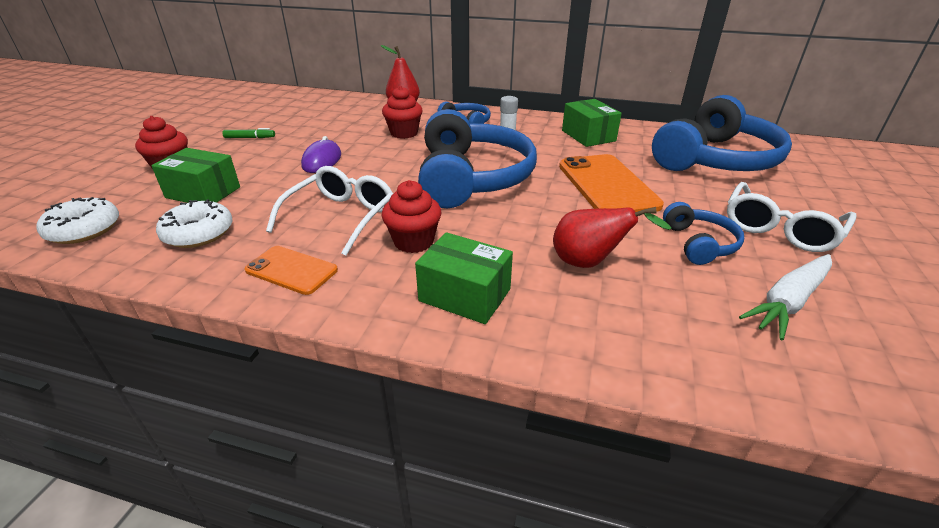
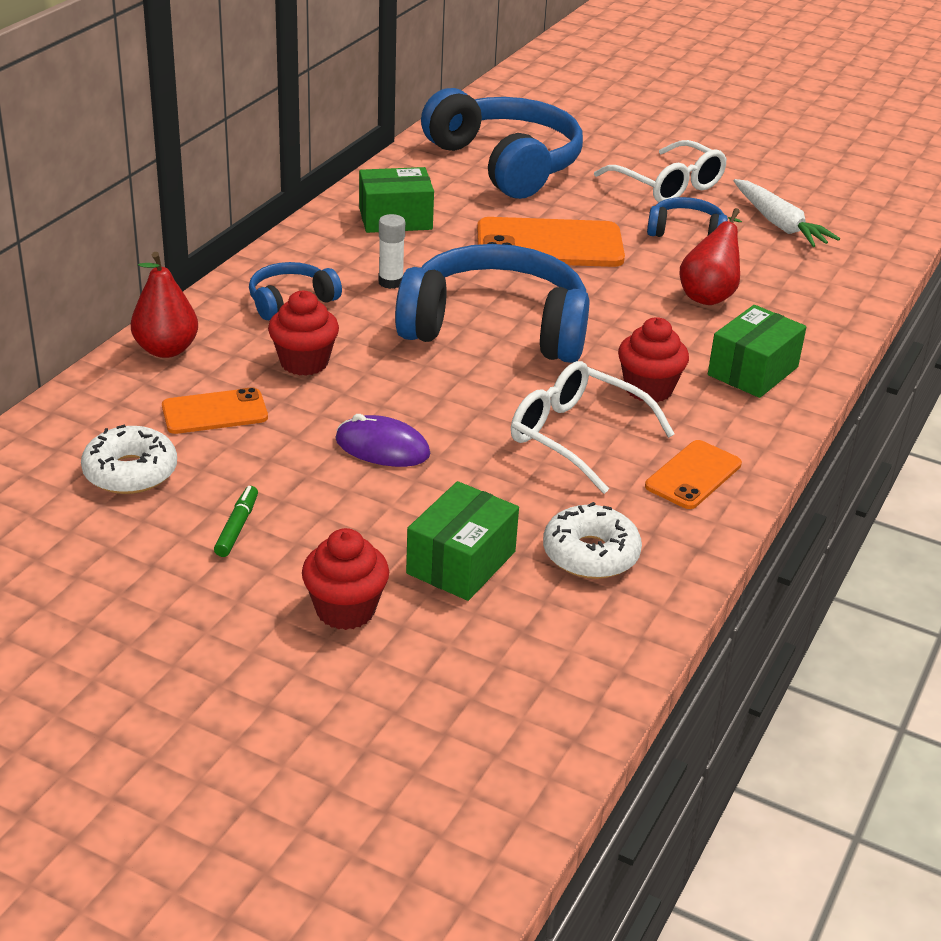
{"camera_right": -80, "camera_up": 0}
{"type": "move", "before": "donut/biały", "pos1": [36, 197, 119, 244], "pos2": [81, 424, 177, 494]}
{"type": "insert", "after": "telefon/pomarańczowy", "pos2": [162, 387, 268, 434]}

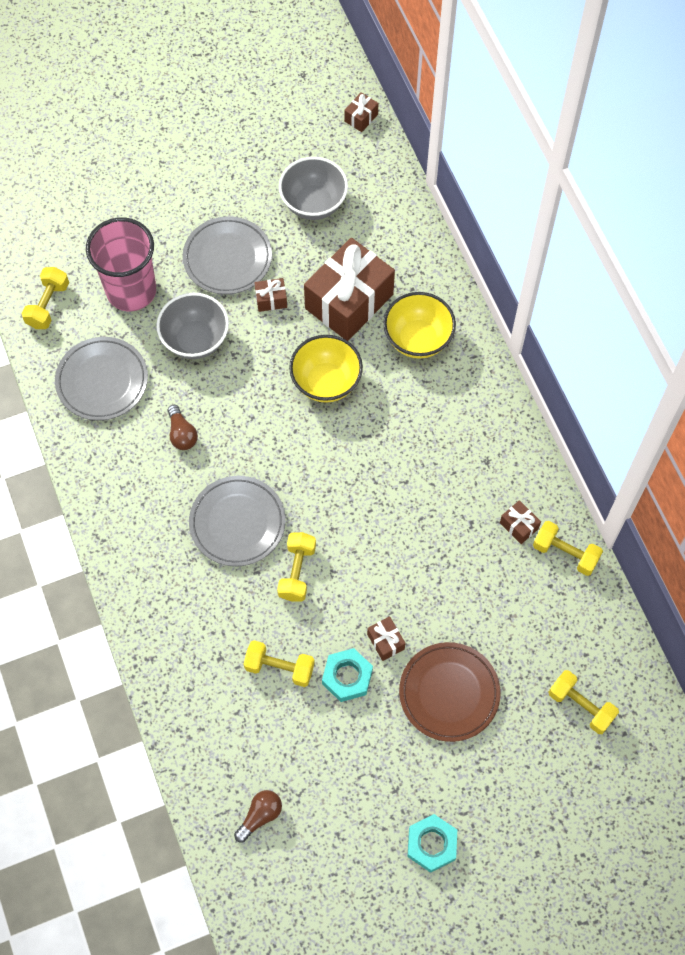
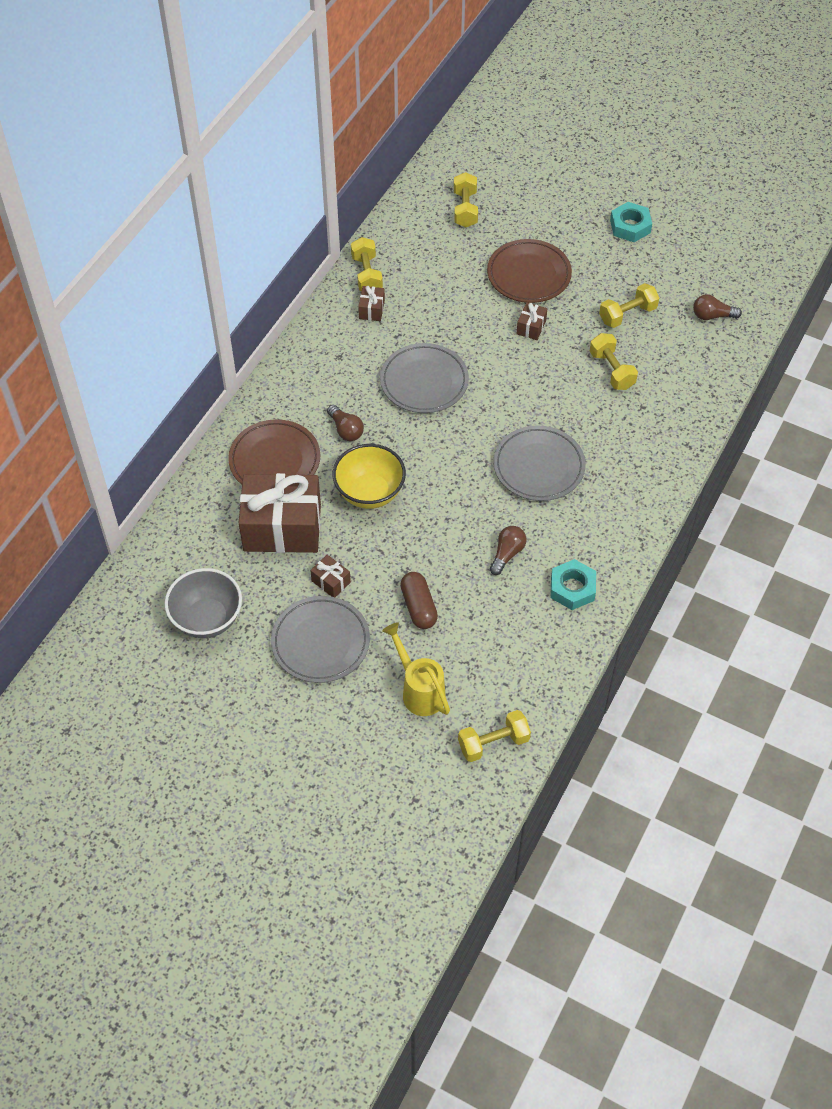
{"camera_right": -130, "camera_up": -10}
{"type": "delete", "before": "prezent/brązowy", "pos1": [344, 92, 378, 132]}
{"type": "replace", "before": "szklanka/różowy", "after": "konewka/żółty", "pos1": [86, 217, 156, 311], "pos2": [382, 622, 450, 716]}
{"type": "replace", "before": "miska/żółty", "after": "talerz/brązowy", "pos1": [383, 292, 456, 359], "pos2": [228, 419, 320, 485]}
{"type": "replace", "before": "miska/szary", "after": "kapsułka/brązowy", "pos1": [156, 293, 229, 359], "pos2": [400, 572, 438, 629]}
{"type": "move", "before": "talerz/szary", "pos1": [55, 337, 148, 421], "pos2": [380, 343, 469, 413]}
{"type": "move", "before": "hantel/żółty", "pos1": [277, 532, 316, 601], "pos2": [599, 283, 659, 328]}
{"type": "move", "before": "nakrętka/turkusowy", "pos1": [322, 648, 373, 702], "pos2": [550, 559, 596, 610]}
{"type": "insert", "after": "żarówka/brązowy", "pos2": [327, 405, 364, 441]}

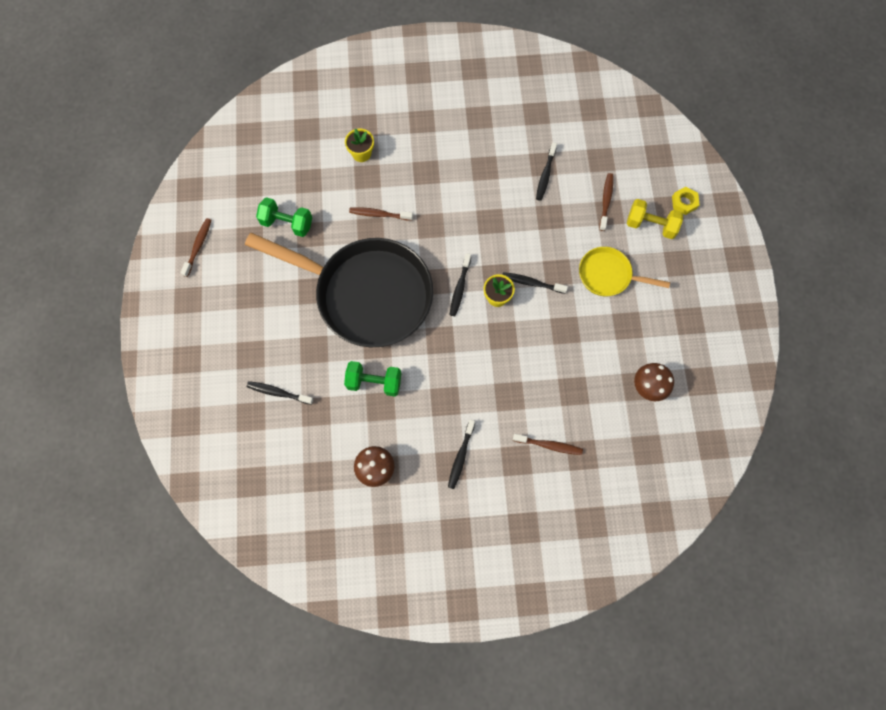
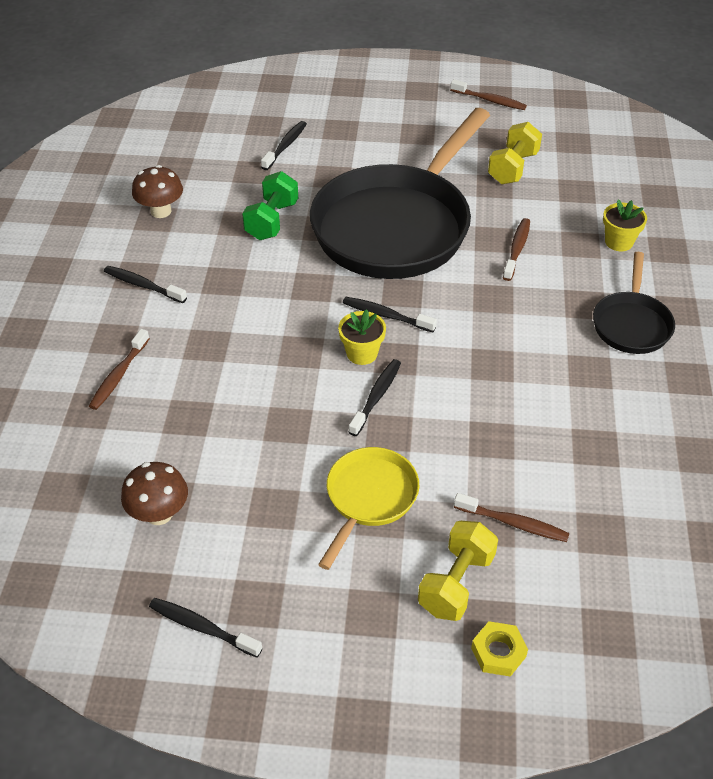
{"camera_right": 100, "camera_up": -25}
{"type": "move", "before": "szczoteczka do zębów/czarny", "pos1": [536, 142, 557, 201], "pos2": [149, 598, 262, 658]}
{"type": "recolor", "before": "hantel/zielony", "after": "hantel/żółty", "pos1": [256, 197, 312, 237], "pos2": [488, 122, 542, 184]}
{"type": "insert", "after": "patelnia/czarny", "pos2": [593, 252, 675, 354]}

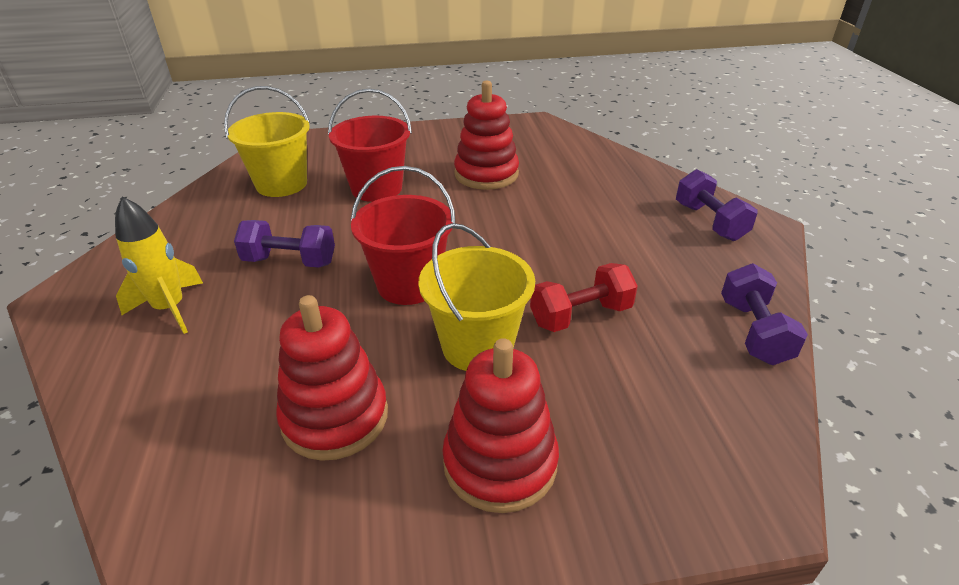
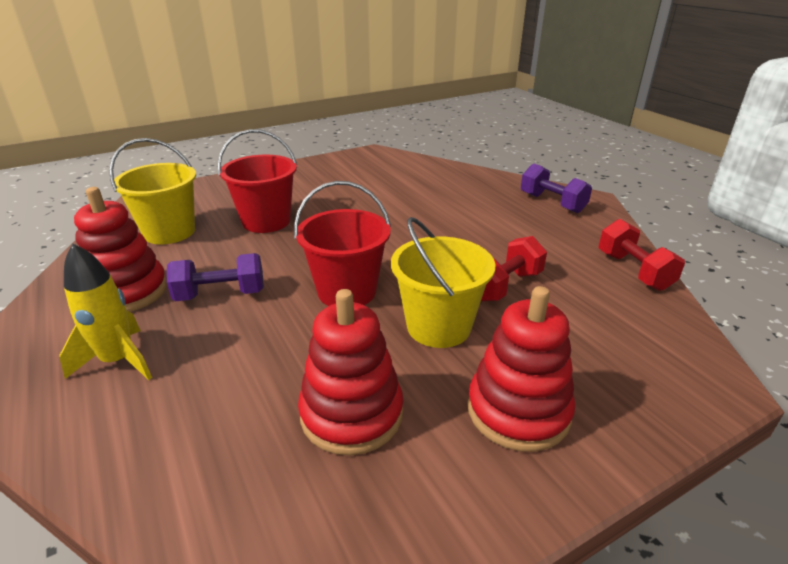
{"camera_right": -20, "camera_up": -5}
{"type": "move", "before": "zabawka nakładanka/czerwony", "pos1": [454, 81, 519, 190], "pos2": [74, 187, 167, 312]}
{"type": "recolor", "before": "hantel/fioletowy", "after": "hantel/czerwony", "pos1": [721, 263, 808, 365], "pos2": [599, 219, 685, 291]}

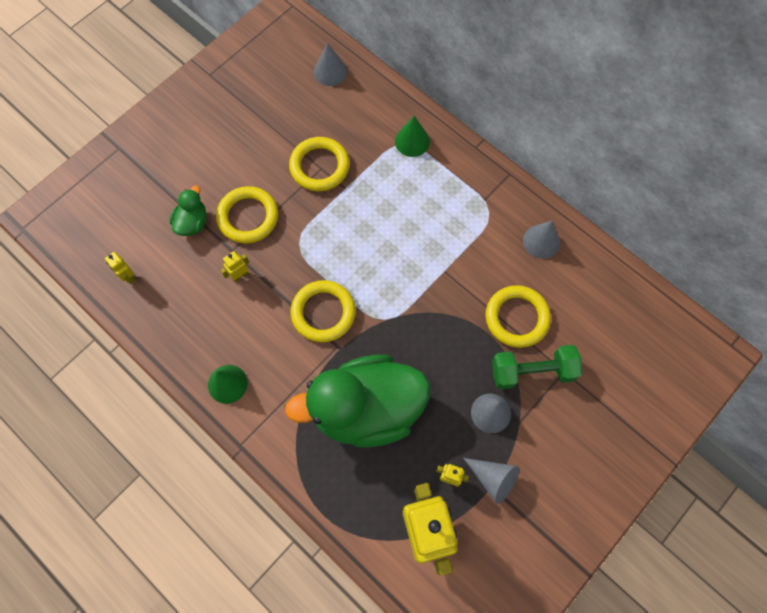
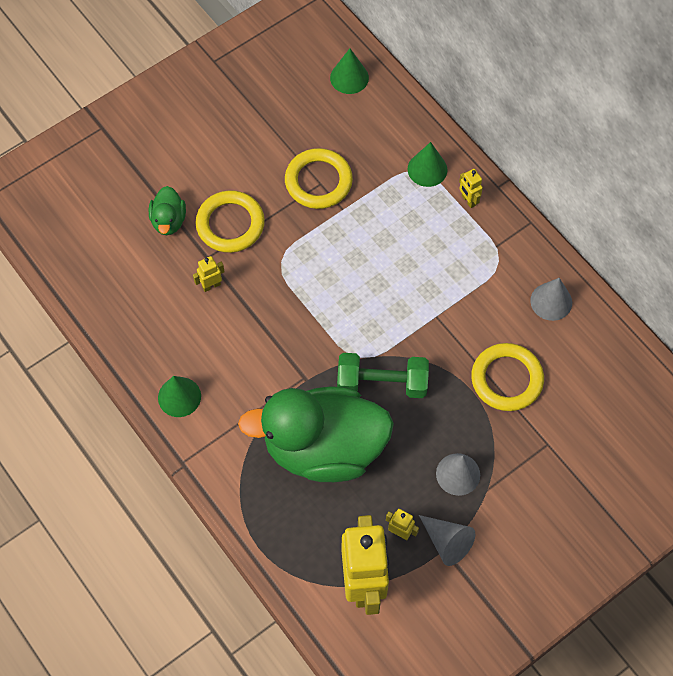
{"camera_right": 10, "camera_up": -5}
{"type": "recolor", "before": "stożek/szary", "after": "stożek/zielony", "pos1": [314, 43, 348, 86], "pos2": [330, 48, 369, 94]}
{"type": "rotate", "before": "kaczka/zielony", "pos1": [170, 186, 206, 236], "pos2": [149, 186, 186, 235], "turn": 150}
{"type": "move", "before": "robot/żółty", "pos1": [105, 252, 135, 284], "pos2": [459, 169, 483, 208]}
{"type": "delete", "before": "pierścień/żółty", "pos1": [291, 280, 356, 342]}
{"type": "move", "before": "hantel/zielony", "pos1": [492, 345, 582, 390], "pos2": [337, 353, 429, 398]}

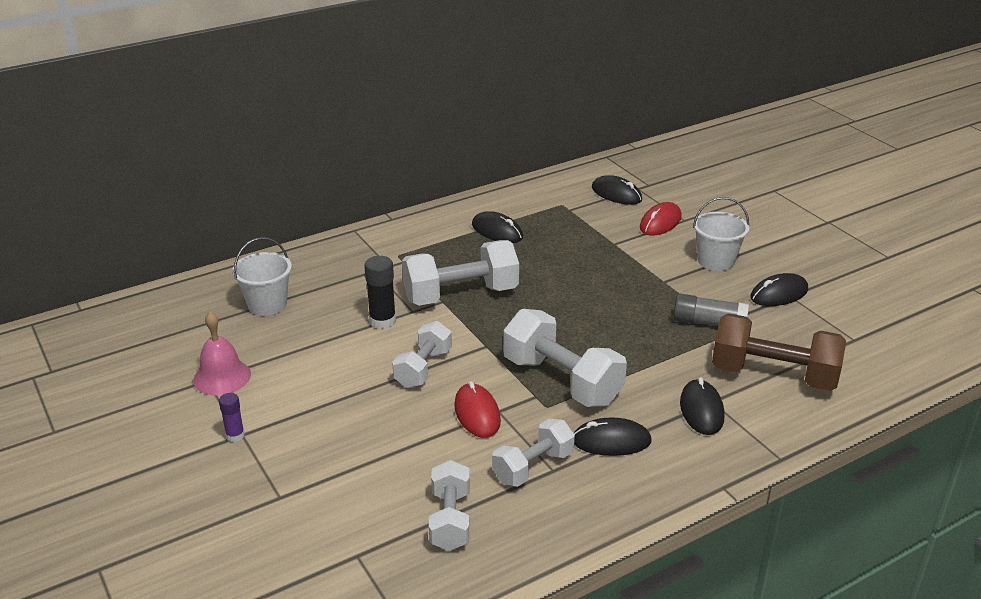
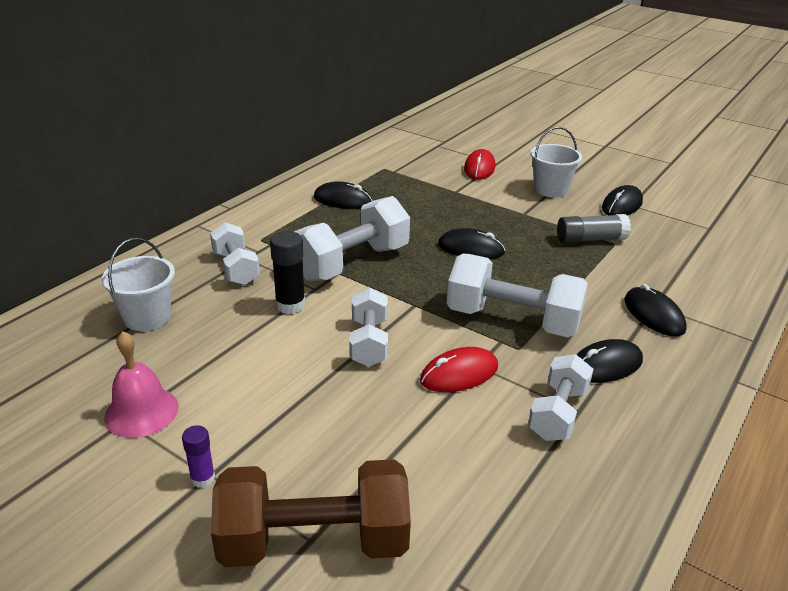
{"camera_right": -25, "camera_up": 0}
{"type": "move", "before": "myszka/czarny", "pos1": [592, 175, 642, 205], "pos2": [438, 228, 505, 259]}
{"type": "move", "before": "hantel/brązowy", "pos1": [712, 313, 846, 391], "pos2": [211, 459, 411, 567]}
{"type": "rotate", "before": "myszka/czerwony", "pos1": [454, 381, 501, 438], "pos2": [420, 347, 498, 392], "turn": -75}
{"type": "move", "before": "hantel/biały", "pos1": [429, 460, 470, 551], "pos2": [210, 222, 260, 285]}

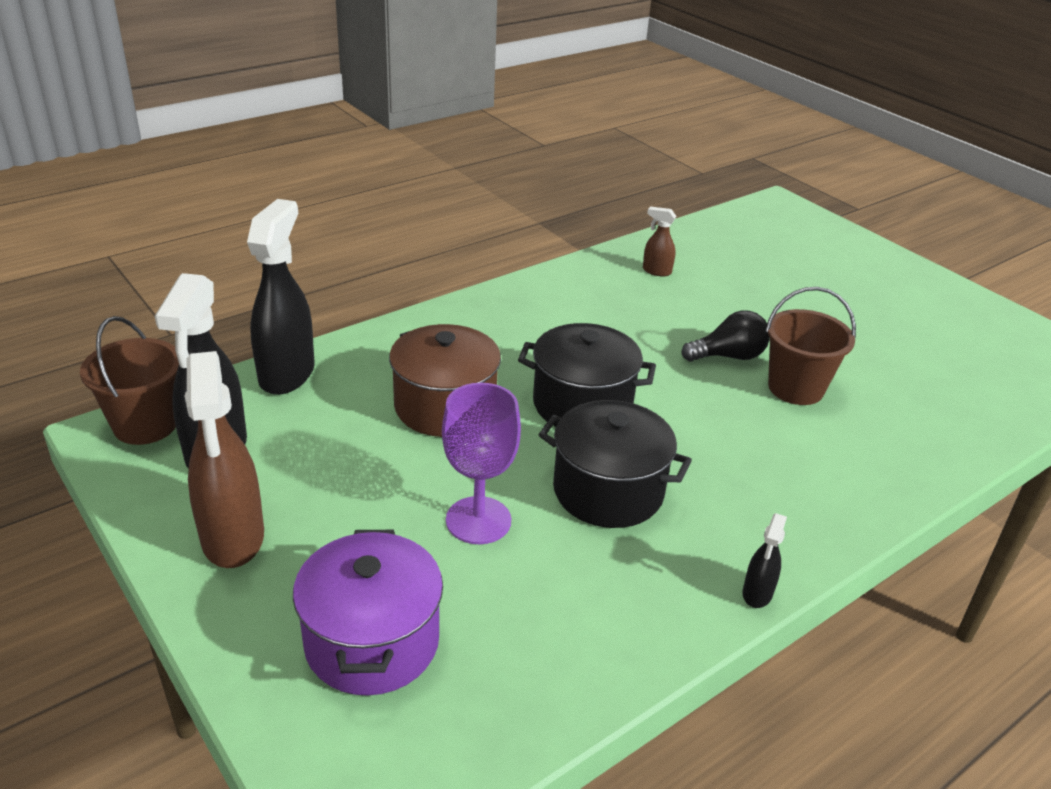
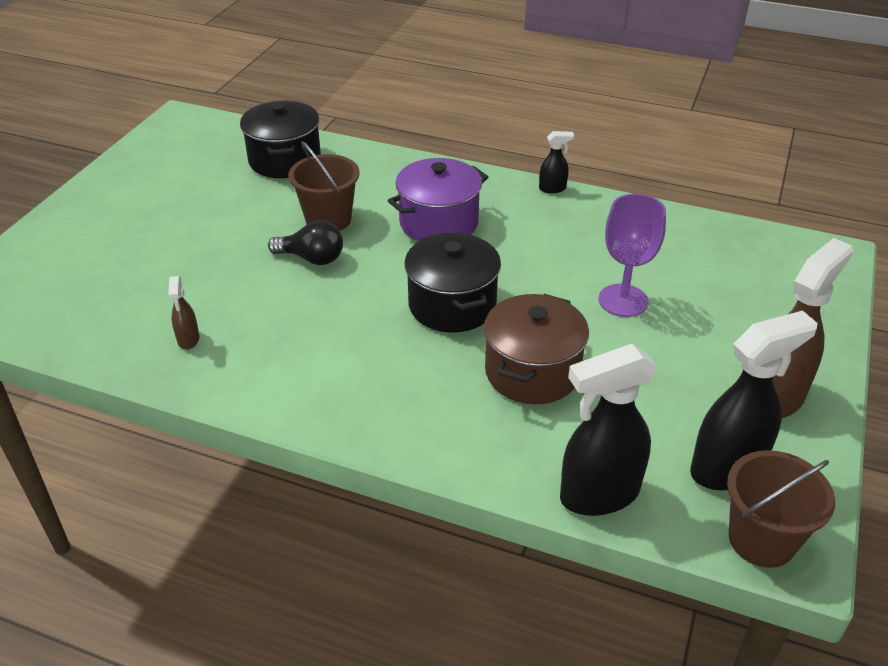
{"camera_right": -120, "camera_up": 5}
{"type": "rotate", "before": "żarówka/czarny", "pos1": [681, 310, 770, 362], "pos2": [268, 220, 343, 265], "turn": 150}
{"type": "move", "before": "garnek/czarny", "pos1": [538, 400, 692, 528], "pos2": [240, 101, 321, 178]}
{"type": "move", "before": "garnek/fioletowy", "pos1": [293, 530, 443, 696], "pos2": [388, 158, 488, 242]}

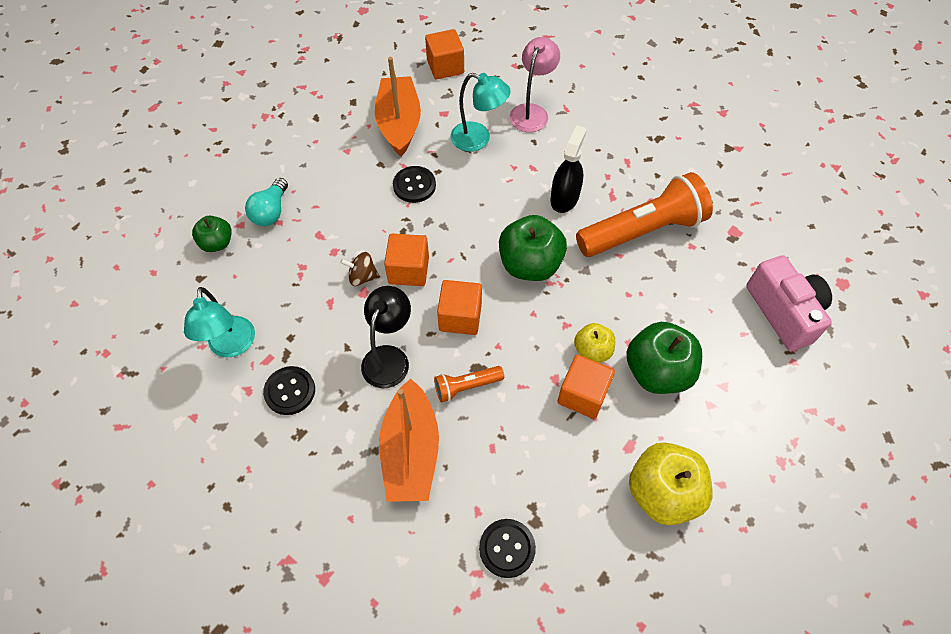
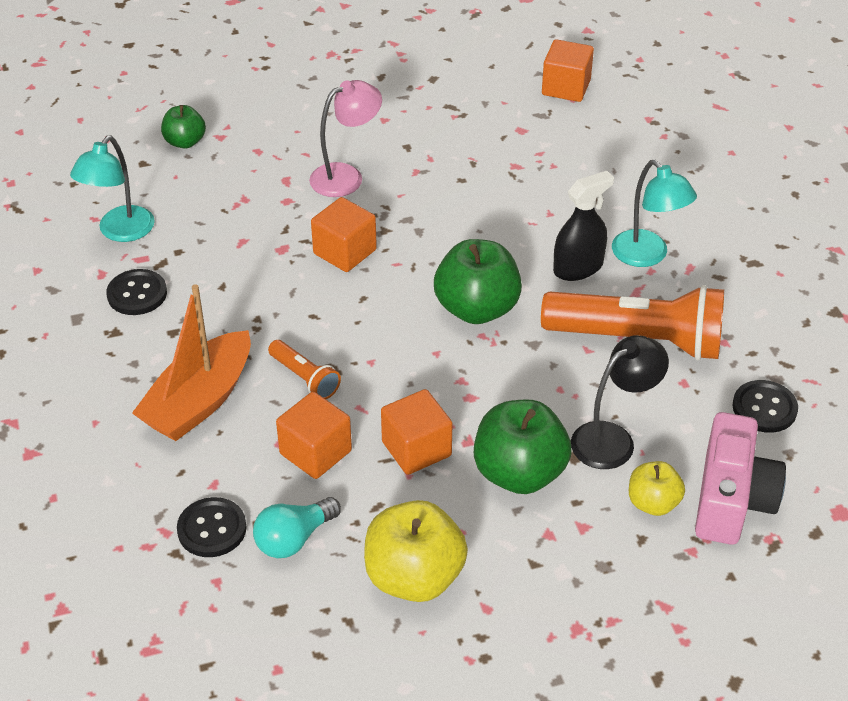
{"camera_right": 35, "camera_up": -15}
{"type": "move", "before": "lampka/różowy", "pos1": [510, 37, 560, 132], "pos2": [309, 80, 382, 197]}
{"type": "delete", "before": "łódka/pomarańczowy", "pos1": [375, 57, 421, 156]}
{"type": "move", "before": "lampka/turkusowy", "pos1": [451, 73, 511, 151], "pos2": [612, 160, 697, 267]}
{"type": "move", "before": "guzik/czarny", "pos1": [393, 166, 436, 203], "pos2": [732, 380, 798, 433]}
{"type": "move", "before": "żarówka/turkusowy", "pos1": [245, 178, 288, 226], "pos2": [253, 497, 341, 558]}
{"type": "delete", "before": "bączek/brązowy", "pos1": [340, 252, 379, 286]}
{"type": "move", "before": "sześcian/pomarańczowy", "pos1": [437, 280, 482, 335], "pos2": [276, 392, 352, 479]}
{"type": "move", "before": "lampka/czarny", "pos1": [361, 286, 411, 388], "pos2": [571, 335, 669, 469]}
{"type": "move", "before": "jabłko/żółty", "pos1": [574, 323, 615, 362], "pos2": [629, 461, 685, 516]}
{"type": "rotate", "before": "latarka/pomarańczowy", "pos1": [434, 366, 504, 403], "pos2": [268, 340, 341, 399], "turn": -150}

